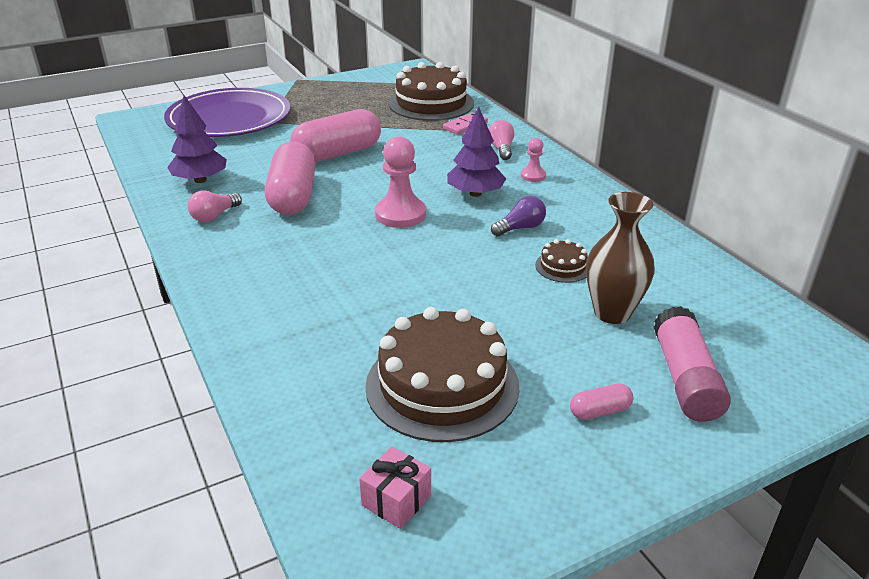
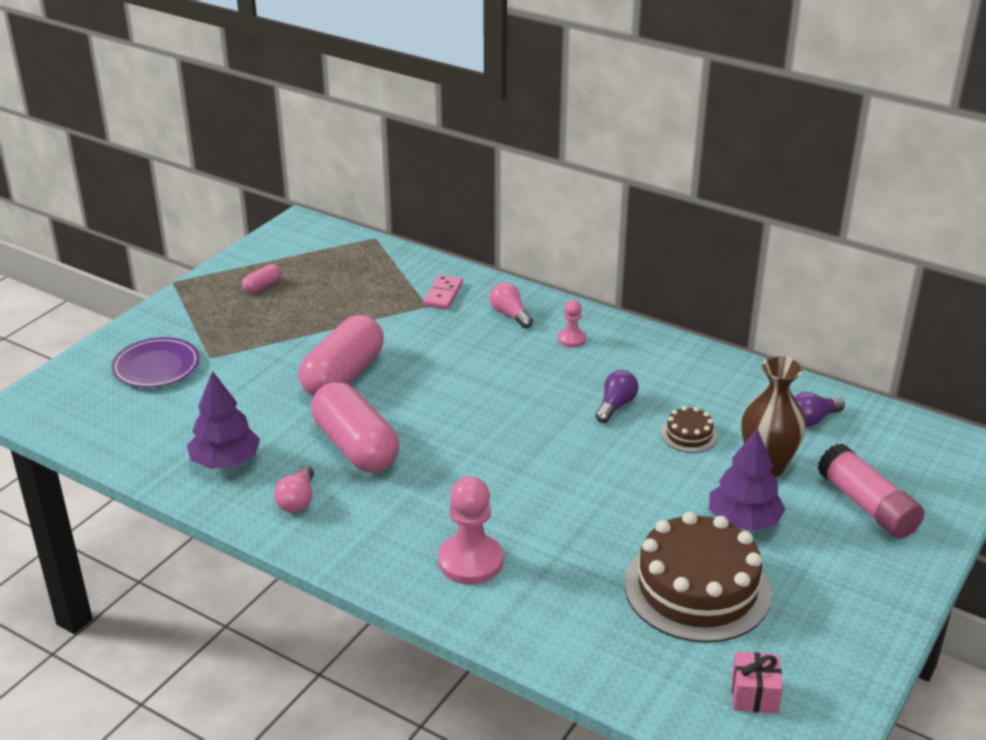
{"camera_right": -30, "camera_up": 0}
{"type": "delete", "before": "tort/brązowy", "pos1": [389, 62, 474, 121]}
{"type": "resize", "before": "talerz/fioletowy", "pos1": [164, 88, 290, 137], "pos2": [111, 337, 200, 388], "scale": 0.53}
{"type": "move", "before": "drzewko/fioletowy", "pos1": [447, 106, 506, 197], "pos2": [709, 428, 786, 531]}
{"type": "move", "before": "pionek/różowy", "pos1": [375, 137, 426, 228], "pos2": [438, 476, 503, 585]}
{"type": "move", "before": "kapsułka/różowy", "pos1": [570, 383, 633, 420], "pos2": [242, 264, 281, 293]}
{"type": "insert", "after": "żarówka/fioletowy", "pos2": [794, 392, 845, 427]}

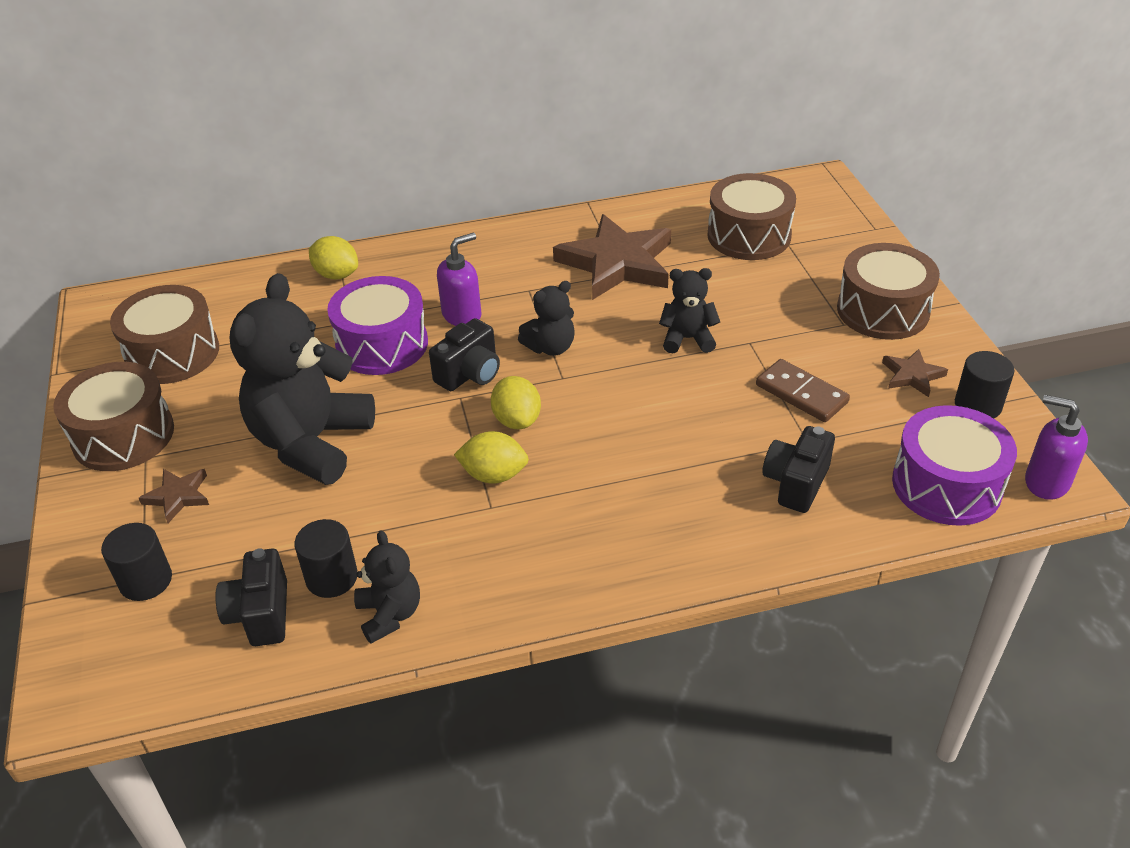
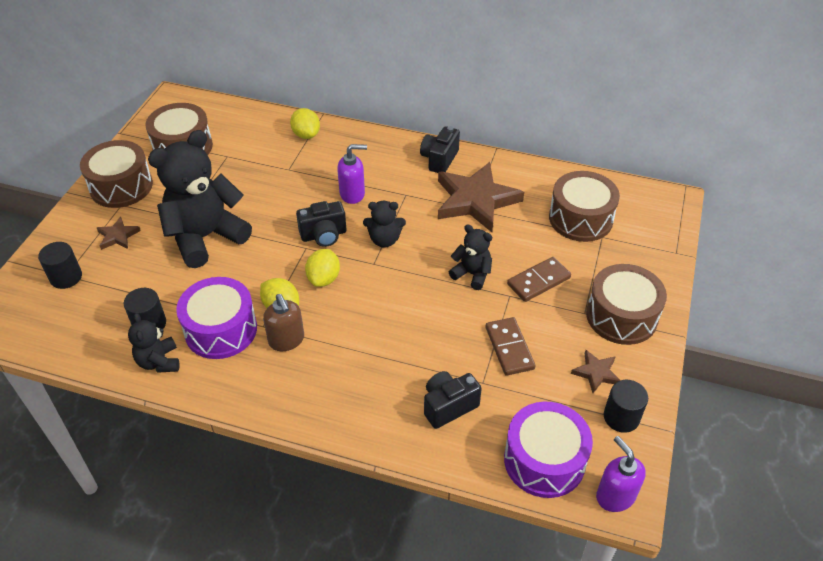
{"camera_right": 30, "camera_up": 5}
{"type": "move", "before": "bęben/fioletowy", "pos1": [327, 276, 428, 375], "pos2": [176, 277, 257, 359]}
{"type": "rotate", "before": "miś/czarny", "pos1": [354, 530, 420, 644], "pos2": [128, 313, 179, 373], "turn": 150}
{"type": "move", "before": "aparat fotograficzny/czarny", "pos1": [215, 548, 287, 646], "pos2": [420, 126, 460, 173]}
{"type": "insert", "after": "kostka domina/brązowy", "pos2": [507, 257, 571, 302]}
{"type": "insert", "after": "dozownik mydła/brązowy", "pos2": [263, 294, 304, 351]}

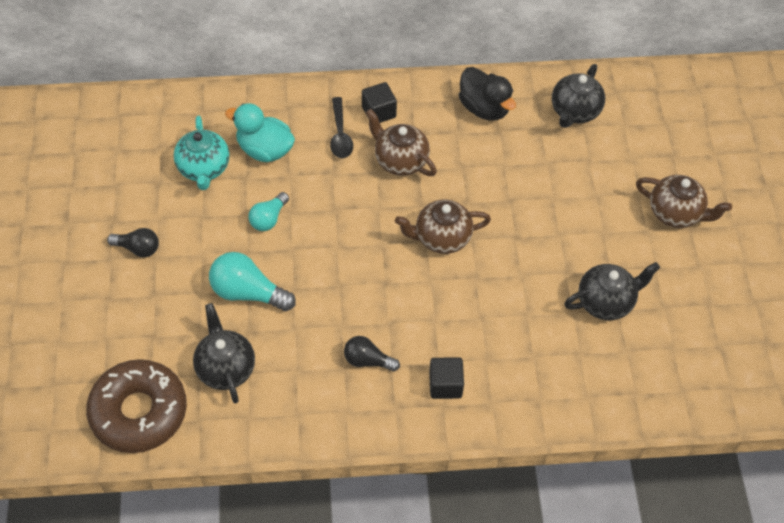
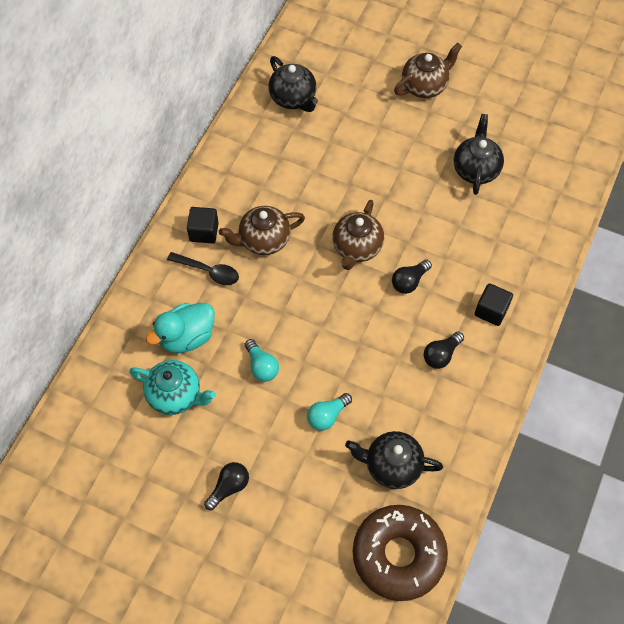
{"camera_right": -60, "camera_up": 5}
{"type": "delete", "before": "kaczka/czarny", "pos1": [459, 67, 516, 120]}
{"type": "resize", "before": "żarówka/turkusowy", "pos1": [209, 252, 296, 311], "pos2": [307, 393, 352, 431], "scale": 0.62}
{"type": "insert", "after": "żarówka/czarny", "pos2": [392, 259, 432, 294]}

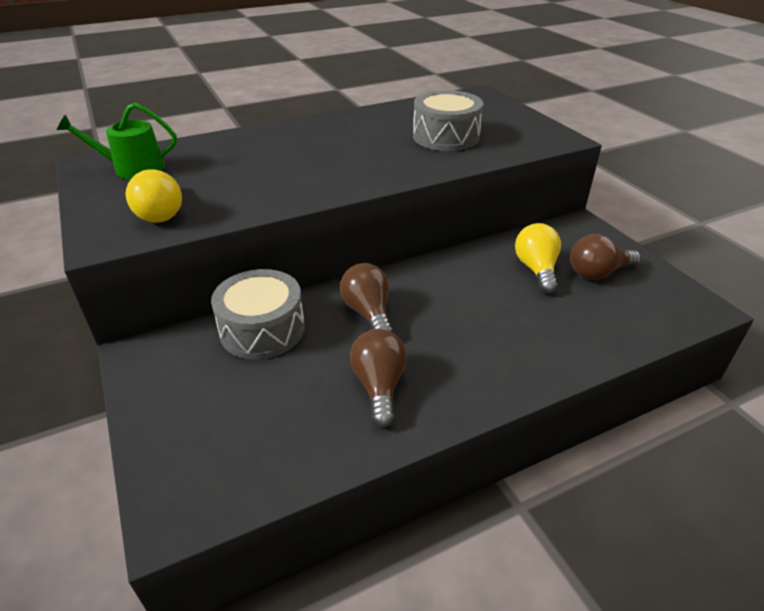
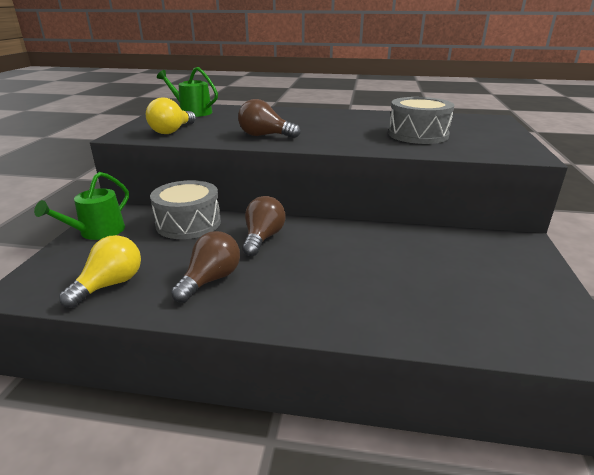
{"camera_right": 35, "camera_up": -10}
{"type": "move", "before": "żarówka/żółty", "pos1": [515, 223, 561, 294], "pos2": [59, 235, 141, 308]}
{"type": "move", "before": "żarówka/brązowy", "pos1": [570, 234, 641, 280], "pos2": [238, 99, 300, 138]}
{"type": "insert", "after": "konewka/zielony", "pos2": [34, 172, 129, 240]}

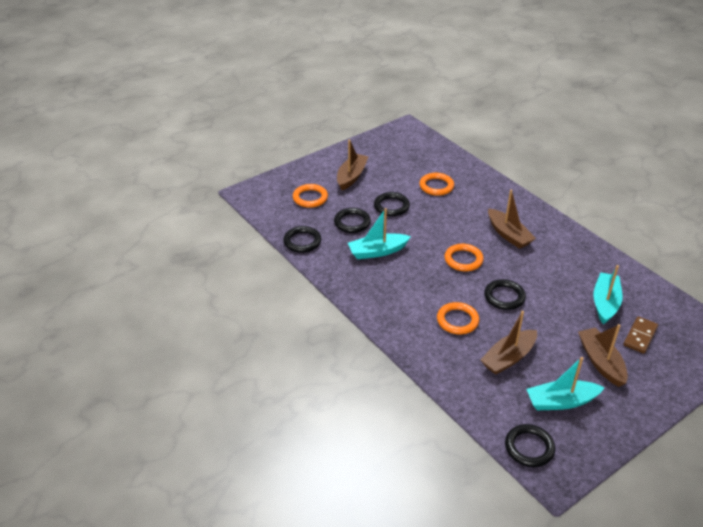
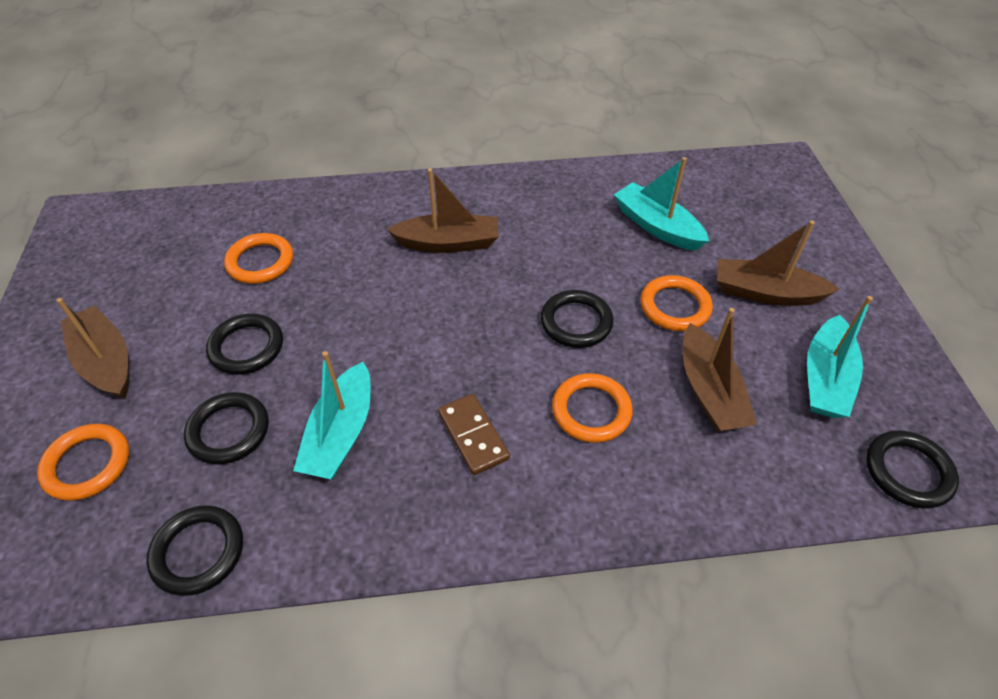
{"camera_right": -60, "camera_up": 10}
{"type": "move", "before": "pierścień/pomarańczowy", "pos1": [444, 244, 484, 271], "pos2": [640, 275, 713, 331]}
{"type": "move", "before": "kostka domina/brązowy", "pos1": [623, 316, 658, 354], "pos2": [438, 394, 510, 475]}

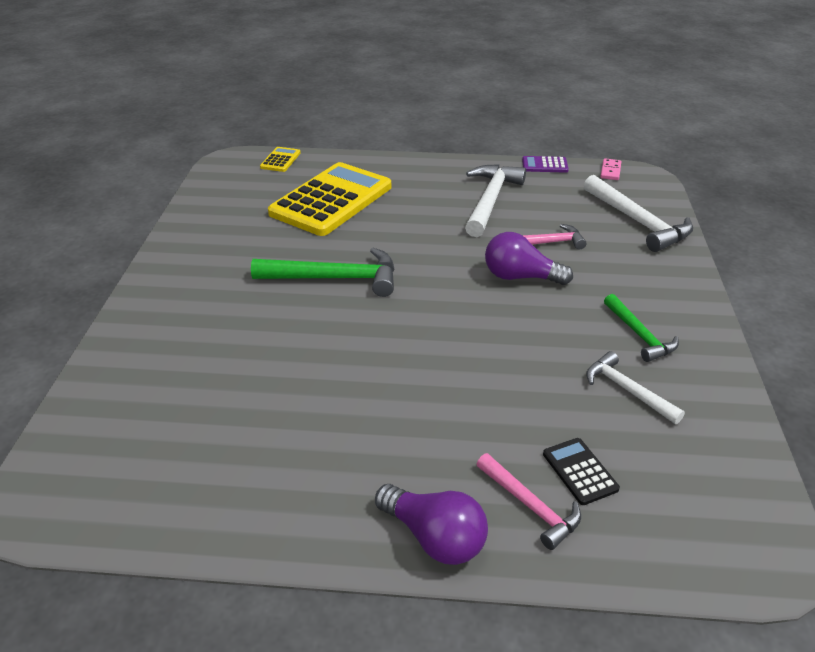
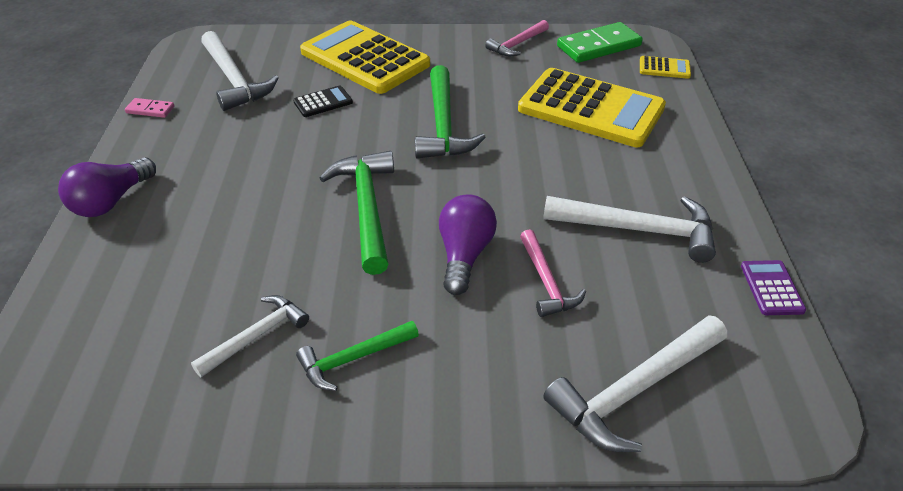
{"camera_right": 85, "camera_up": 5}
{"type": "move", "before": "kostka domina/różowy", "pos1": [600, 158, 621, 180], "pos2": [125, 98, 174, 118]}
{"type": "move", "before": "kalkulator/czarny", "pos1": [543, 438, 620, 505], "pos2": [293, 86, 353, 117]}
{"type": "move", "before": "młotek/różowy", "pos1": [477, 453, 581, 550], "pos2": [485, 20, 549, 56]}
{"type": "insert", "after": "kalkulator/żółty", "pos2": [300, 21, 430, 94]}
{"type": "insert", "after": "kostka domina/zielony", "pos2": [557, 22, 643, 63]}
{"type": "insert", "after": "młotek/biały", "pos2": [201, 31, 279, 111]}
{"type": "insert", "after": "młotek/zielony", "pos2": [319, 151, 394, 275]}

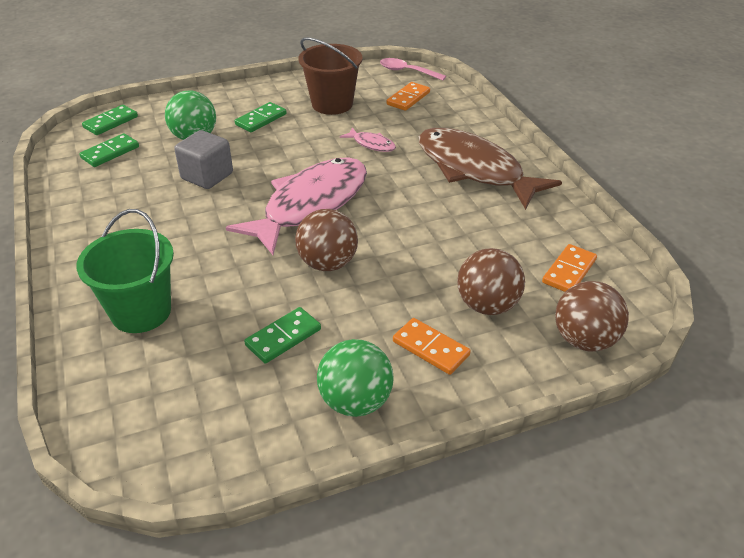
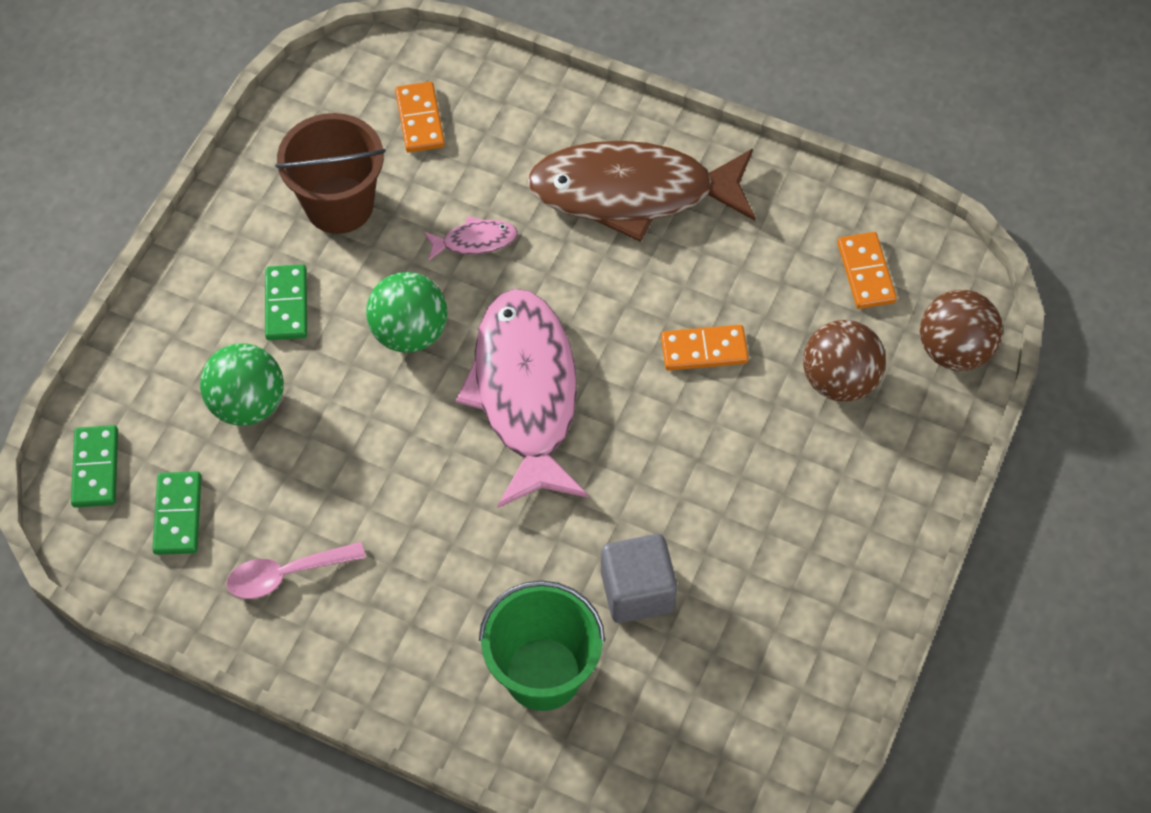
{"camera_right": -45, "camera_up": 20}
{"type": "move", "before": "łyżka/różowy", "pos1": [380, 58, 446, 81], "pos2": [227, 542, 366, 599]}
{"type": "move", "before": "sześcian/szary", "pos1": [174, 130, 233, 189], "pos2": [601, 534, 677, 623]}
{"type": "delete", "before": "piłka/brązowy", "pos1": [295, 209, 358, 271]}
{"type": "delete", "before": "kostka domina/zielony", "pos1": [244, 307, 321, 364]}
{"type": "move", "before": "kostka domina/pomarańczowy", "pos1": [393, 318, 471, 375], "pos2": [661, 325, 749, 371]}
{"type": "move", "before": "piłka/zielony", "pos1": [317, 339, 394, 417], "pos2": [366, 272, 447, 353]}

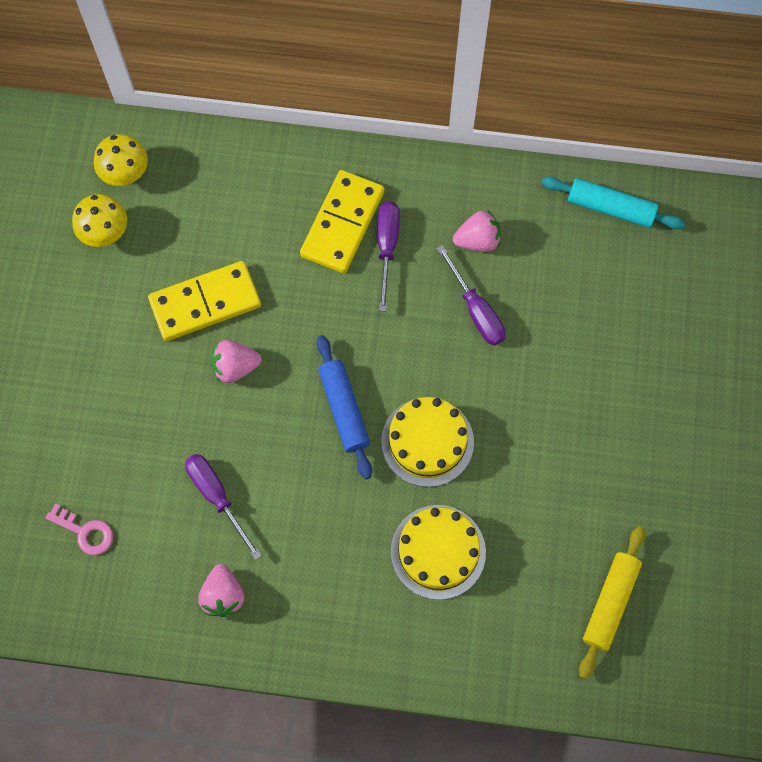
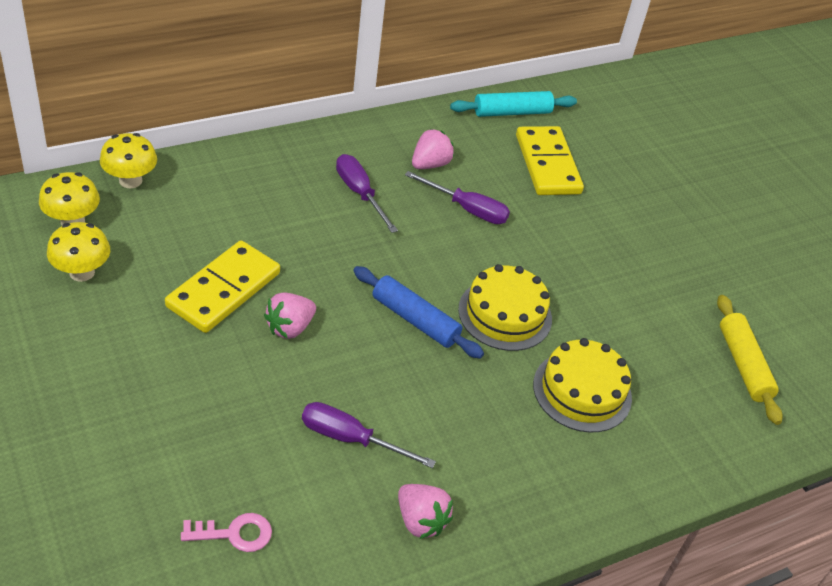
{"camera_right": -40, "camera_up": -25}
{"type": "move", "before": "kostka domina/żółty", "pos1": [300, 170, 384, 273], "pos2": [516, 126, 584, 195]}
{"type": "insert", "after": "grzyb/żółty", "pos2": [100, 133, 157, 188]}

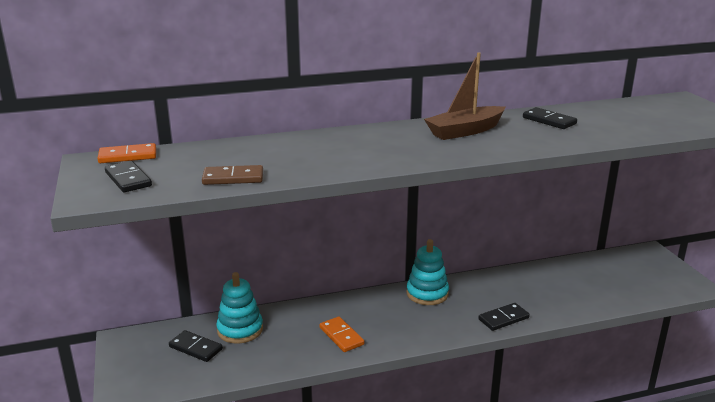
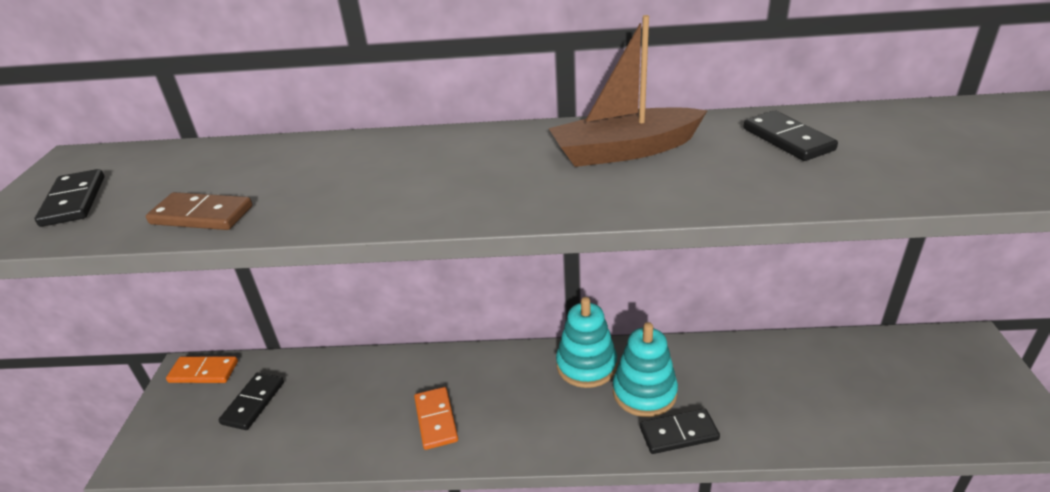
{"camera_right": 20, "camera_up": 10}
{"type": "move", "before": "kostka domina/pomarańczowy", "pos1": [97, 143, 156, 163], "pos2": [166, 356, 238, 383]}
{"type": "move", "before": "zabawka nakładanka/turkusowy", "pos1": [216, 272, 263, 344], "pos2": [613, 322, 678, 417]}
{"type": "rotate", "before": "kostka domina/czarny", "pos1": [169, 330, 223, 362], "pos2": [218, 372, 284, 430], "turn": 60}

